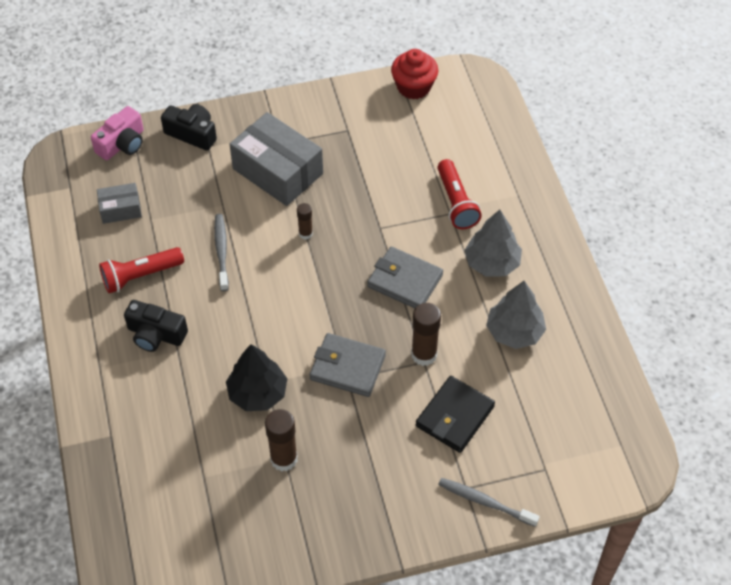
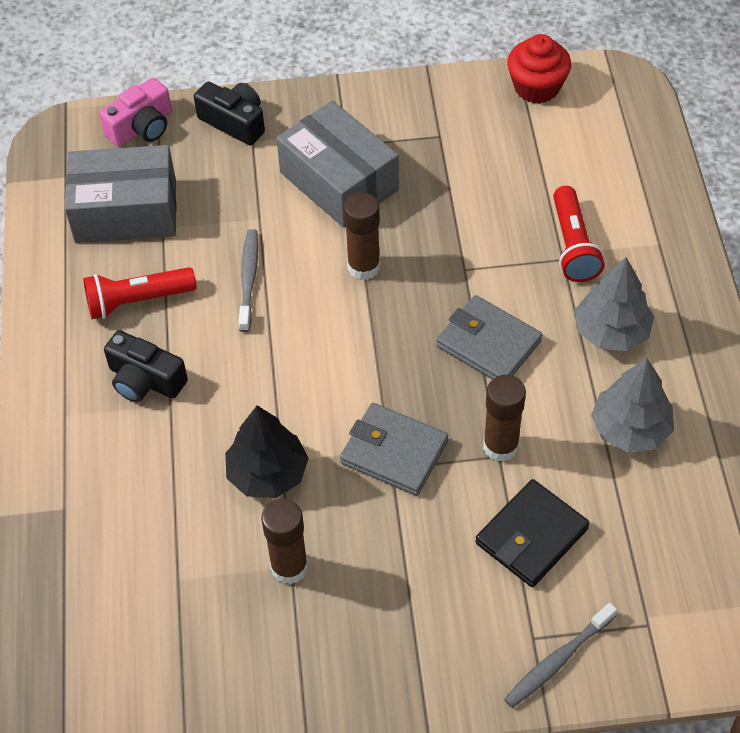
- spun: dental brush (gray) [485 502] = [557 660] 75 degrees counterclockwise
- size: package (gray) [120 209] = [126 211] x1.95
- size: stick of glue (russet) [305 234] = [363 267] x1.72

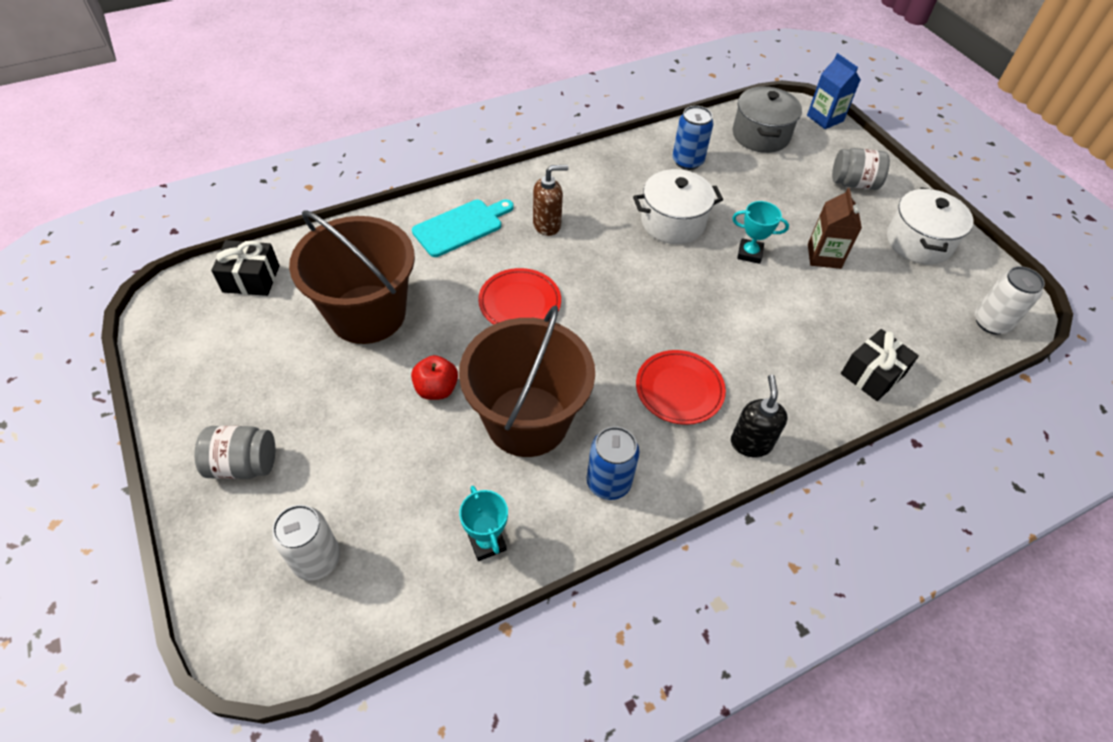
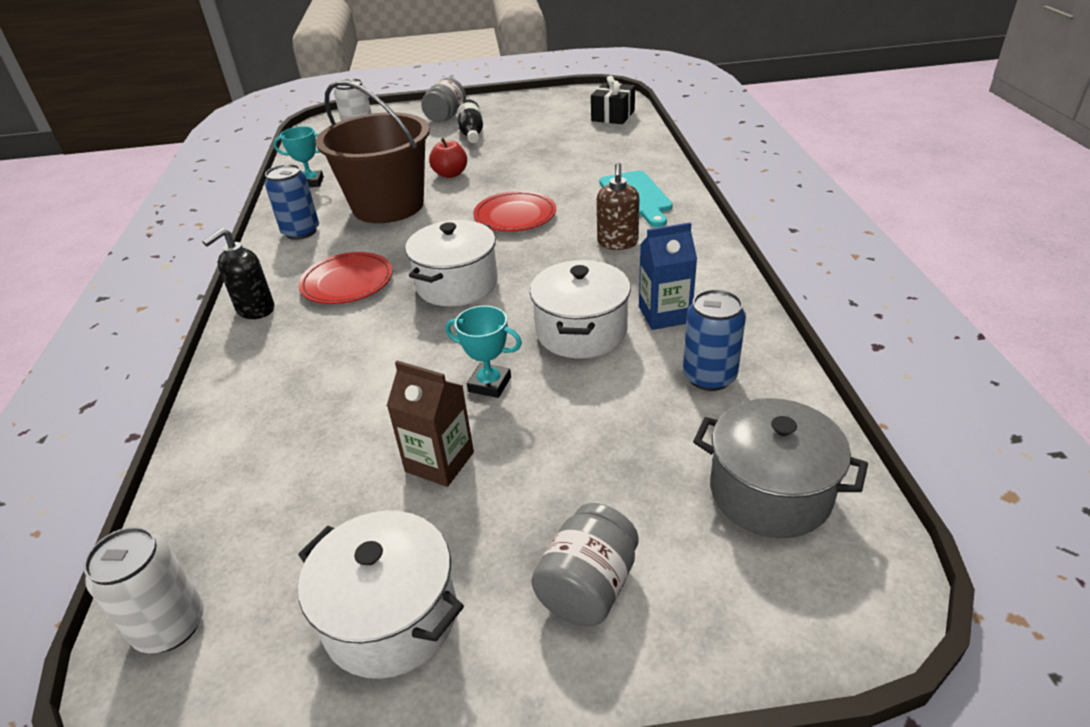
- missing: sand bucket (russet) [367 314]
- missing: wrapped gift (ebony) [872 374]
- appeared: stockpot (snow-white) [457 284]
- appeared: flask (ebony) [471 133]
- relocated: carton (royal blue) [825 118] to [664 315]
- spun: pump bottle (ebony) [751 443] = [255 310] 105 degrees clockwise
- spun: award cup (teal) [749 253] = [489 384] 75 degrees clockwise

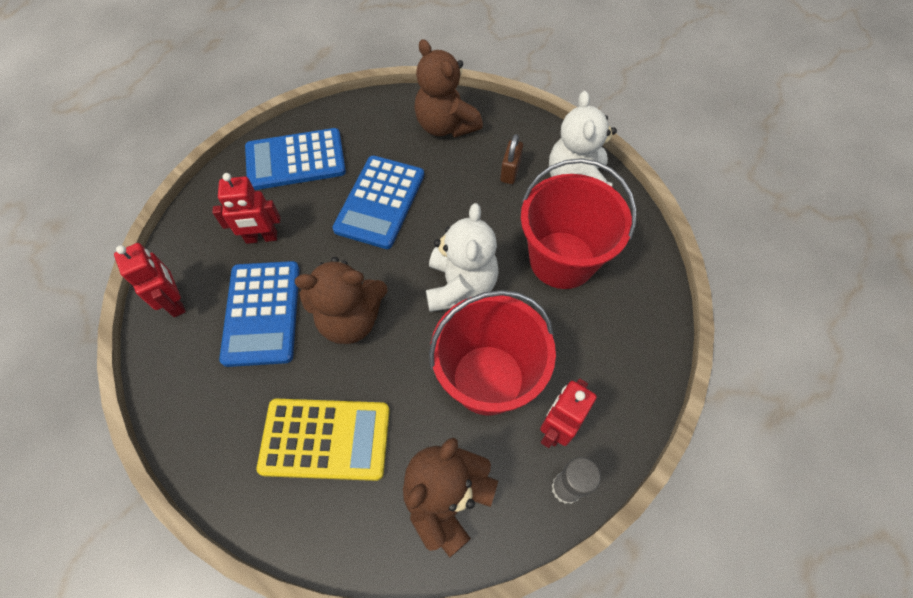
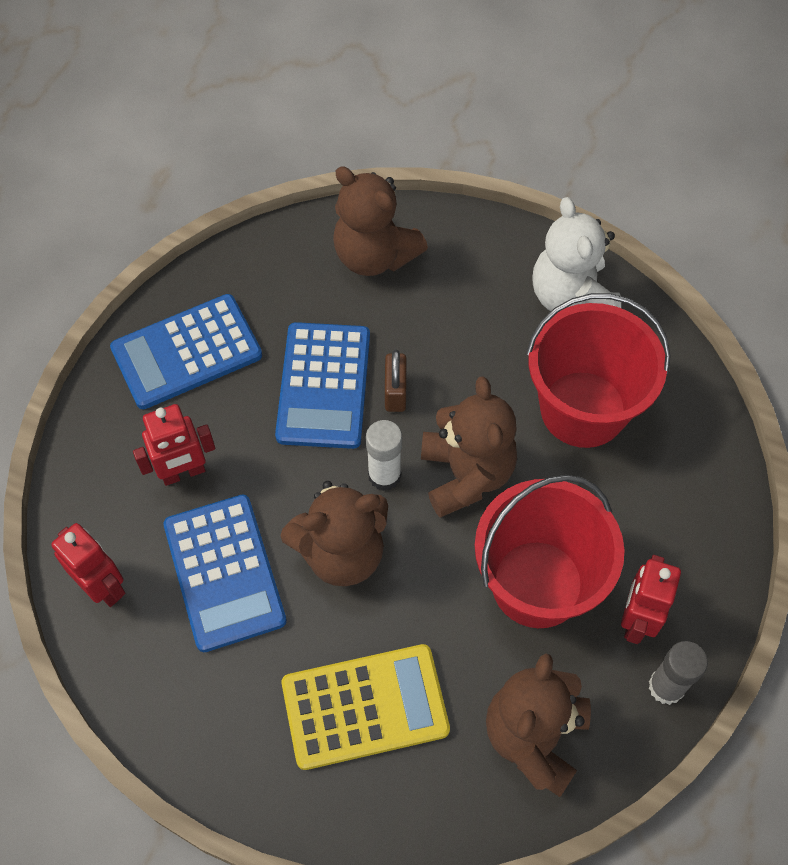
- appeared: stick of glue (snow-white) [384 475]
- relocated: padlock (russet) [510 171] to [395 392]
- colour: teddy bear (snow-white) [460 286] to teddy bear (russet) [466 474]

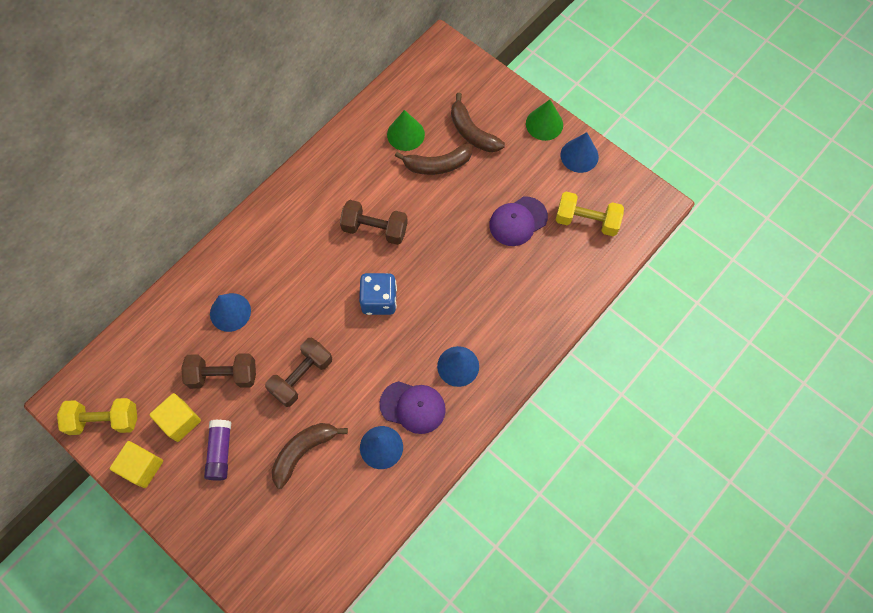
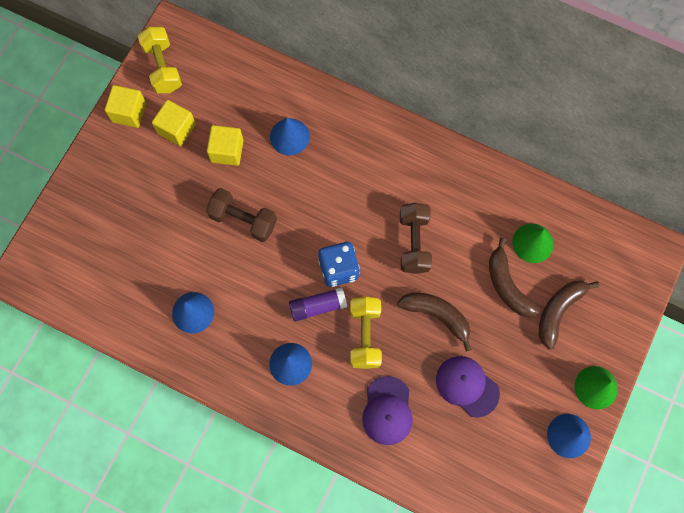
- relocated: stick of glue (purple) [220 452] to [318 306]
- relocated: banana fruit (russet) [303 451] to [437 315]
- relocated: cap (purple) [413 407] to [387 411]
- relocated: free weight (bright yellow) [586 221] to [365 336]
- exchanged: free weight (russet) [223 375] to cube (bright yellow) [227 151]

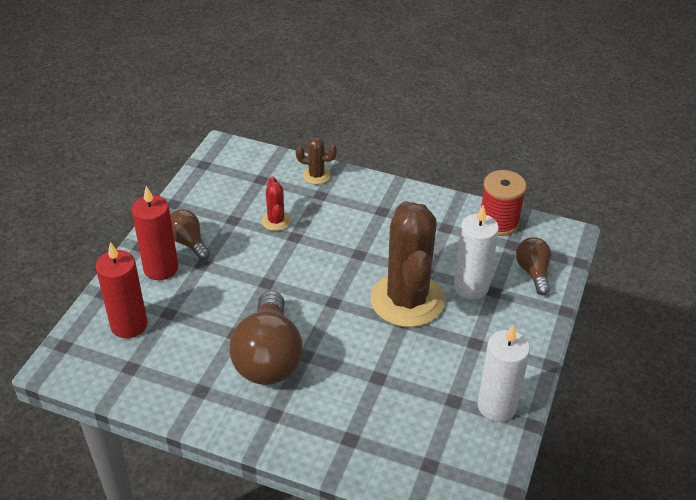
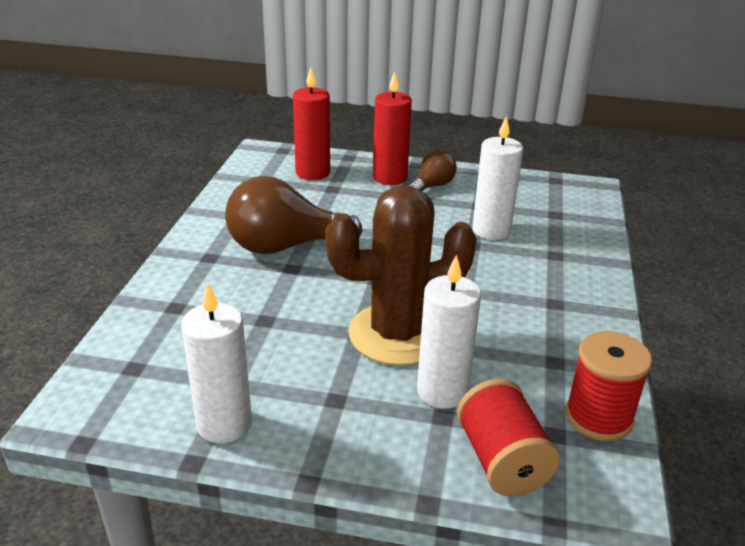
- missing: saguaro cactus (russet) [316 175]
- exchanged: saguaro cactus (scarlet) [276 221] to wax candle (snow-white) [491 230]
- exchanged: lightbulb (russet) [533 272] to spool (scarlet) [502 460]

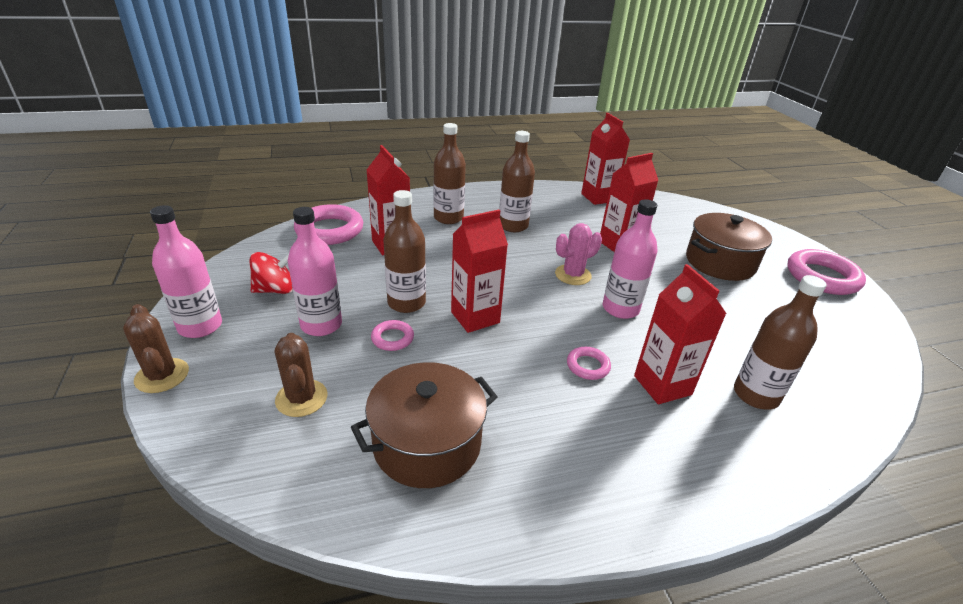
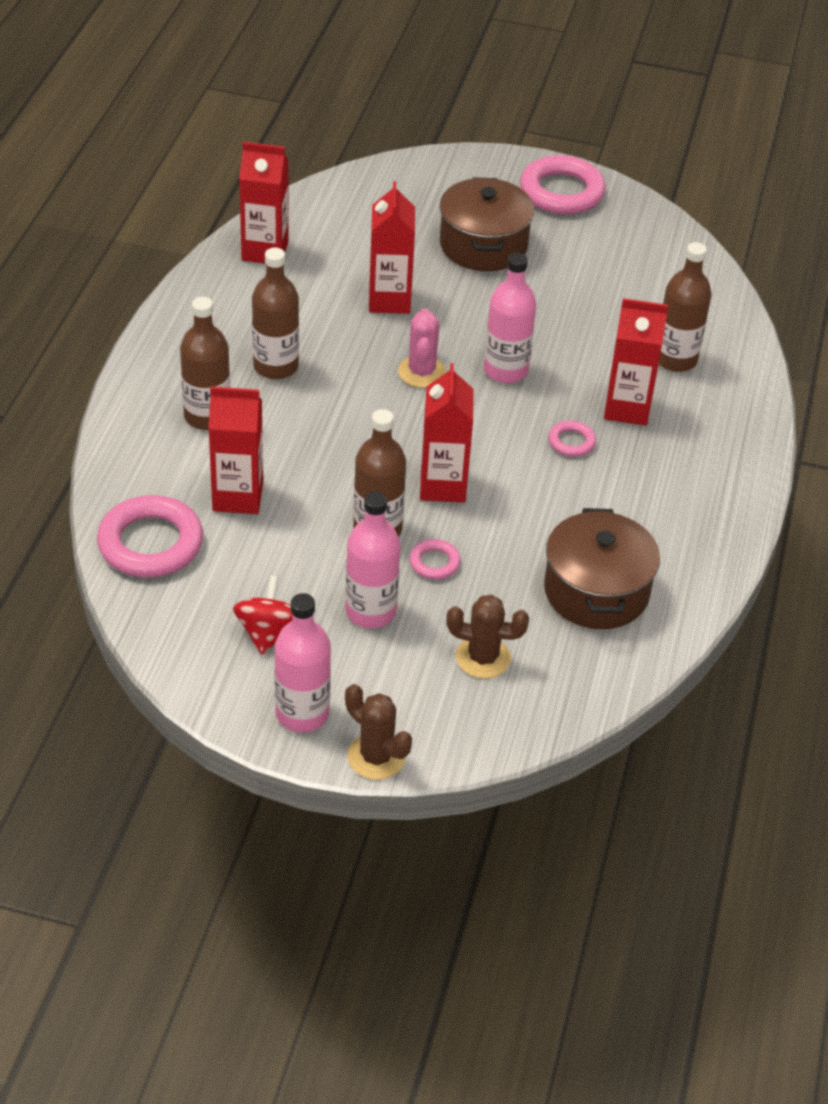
- spun: saguaro cactus (russet) [162 376] = [376 757] 45 degrees clockwise

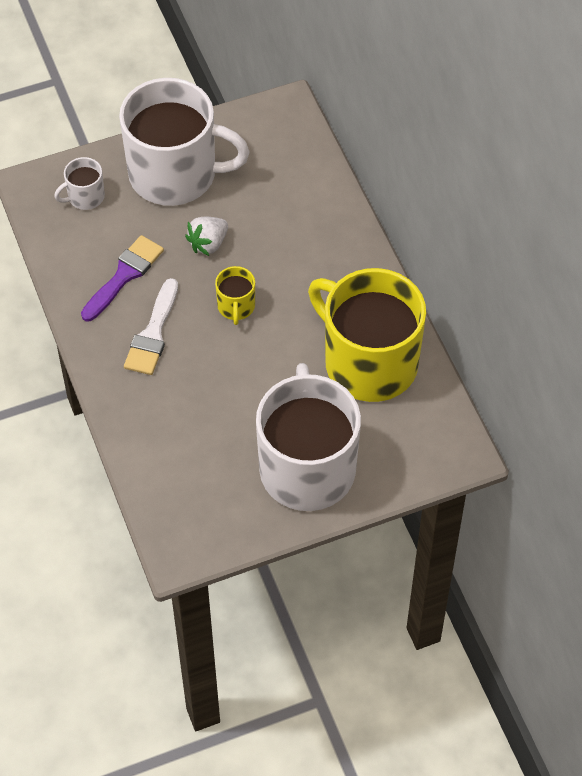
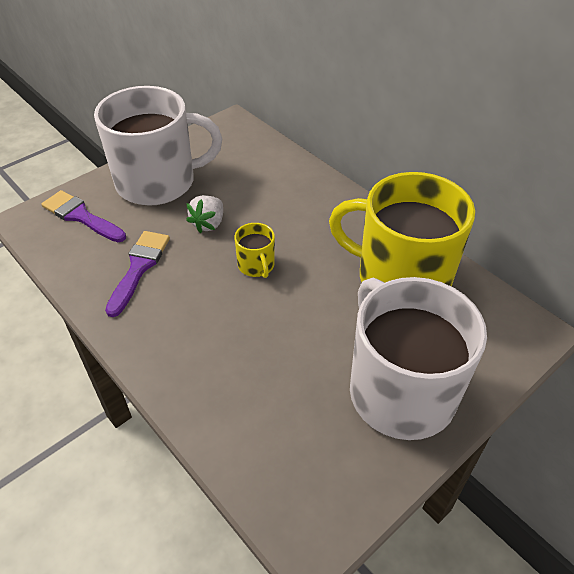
- missing: paint brush (snow-white) [153 334]
- exchanged: mug (snow-white) [85 197] to paint brush (purple) [81 216]

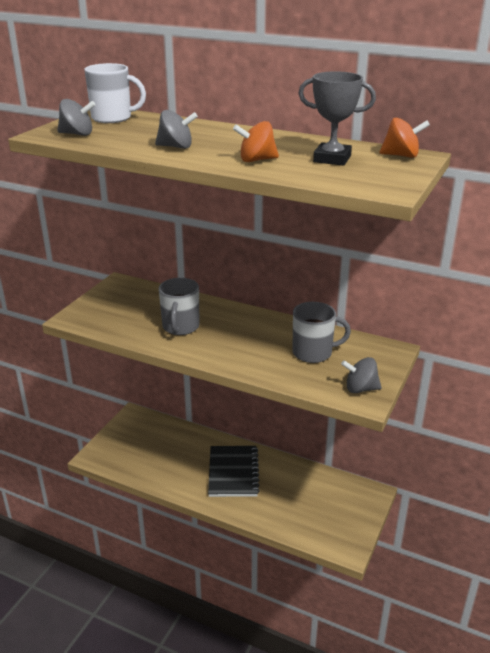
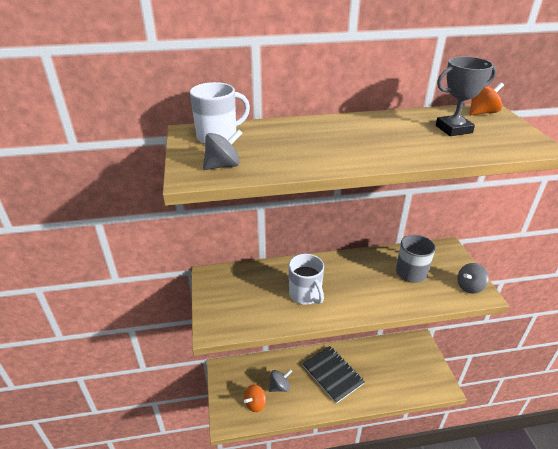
- relocated: whirligig (gray) [176 147] to [280 386]
- relocated: whirligig (orange-coloured) [256 160] to [255 404]
- colour: mug (gray) [180 327] to mug (snow-white) [305 294]

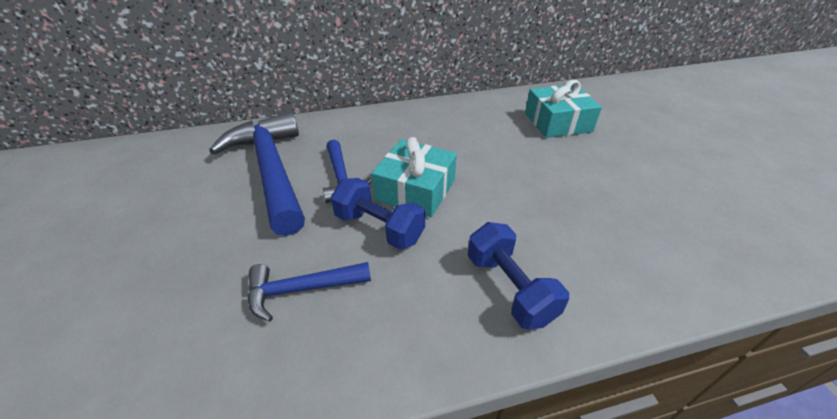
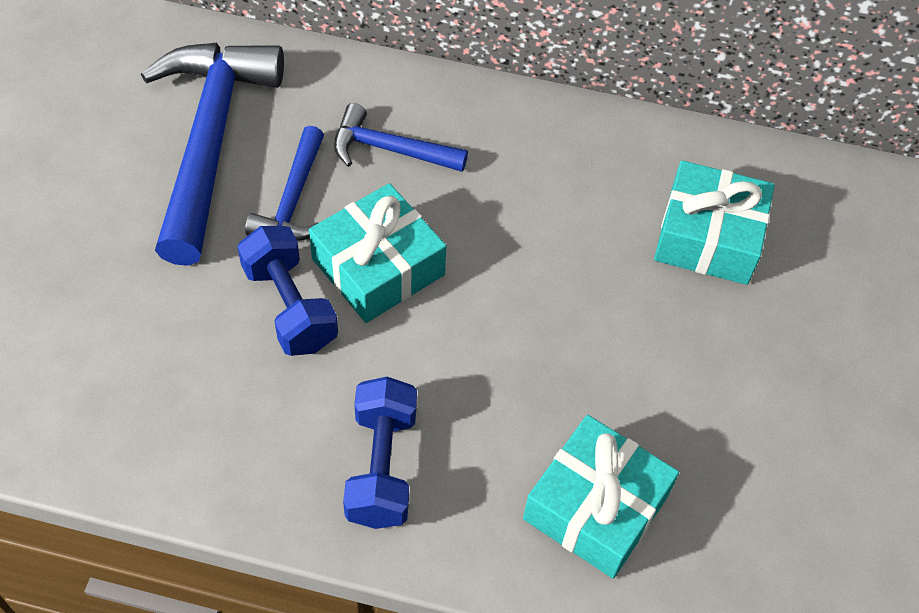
- appeared: wrapped gift (teal) [596 507]
- relocated: hammer (royal blue) [302 289] to [390 149]

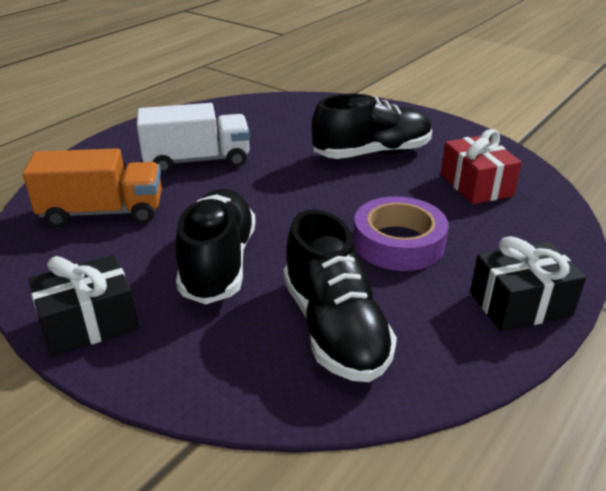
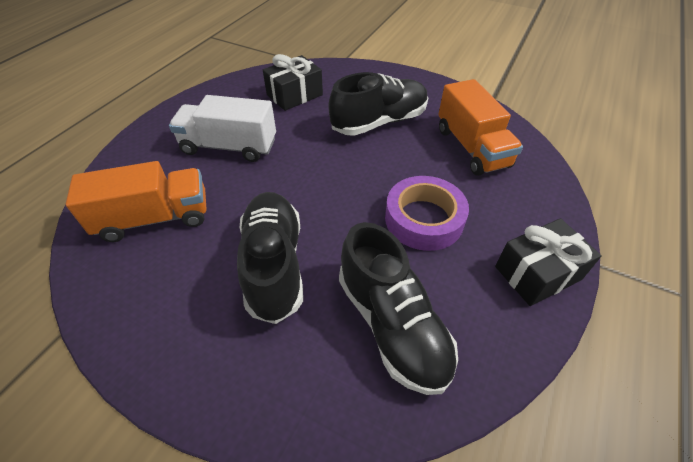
- relocated: wrapped gift (ebony) [89 323] to [294 95]
- exchanged: wrapped gift (scarlet) [476 185] to toy truck (orange-coloured) [472 147]
- spun: toy truck (snow-white) [197 160] = [229 147] 150 degrees counterclockwise

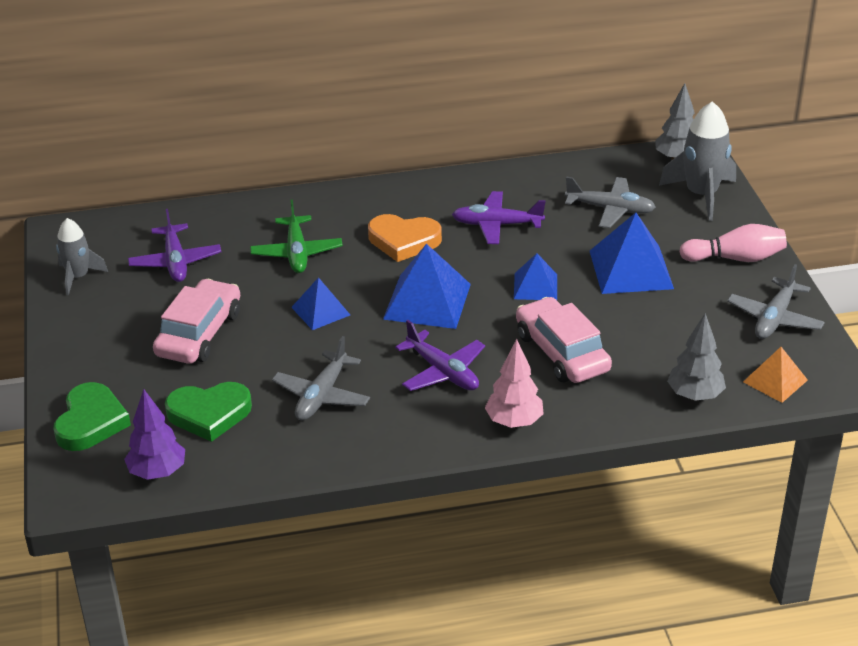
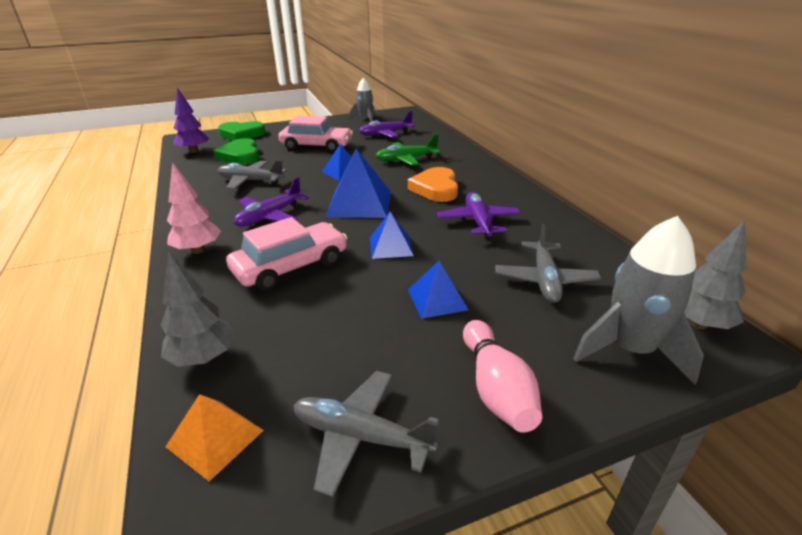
- size: pyramid shape (royal blue) [631 269] = [437 299] x0.59

